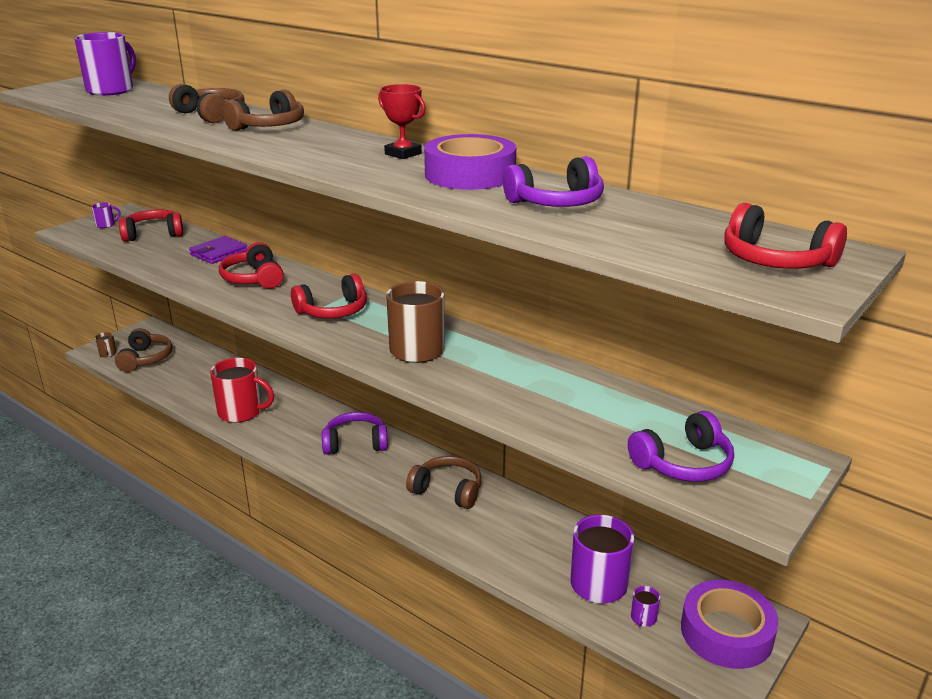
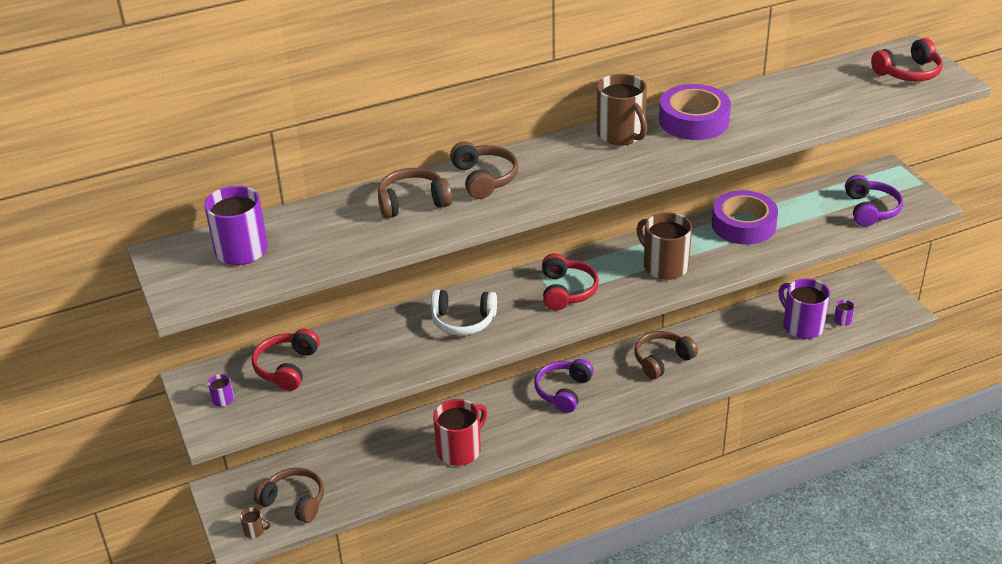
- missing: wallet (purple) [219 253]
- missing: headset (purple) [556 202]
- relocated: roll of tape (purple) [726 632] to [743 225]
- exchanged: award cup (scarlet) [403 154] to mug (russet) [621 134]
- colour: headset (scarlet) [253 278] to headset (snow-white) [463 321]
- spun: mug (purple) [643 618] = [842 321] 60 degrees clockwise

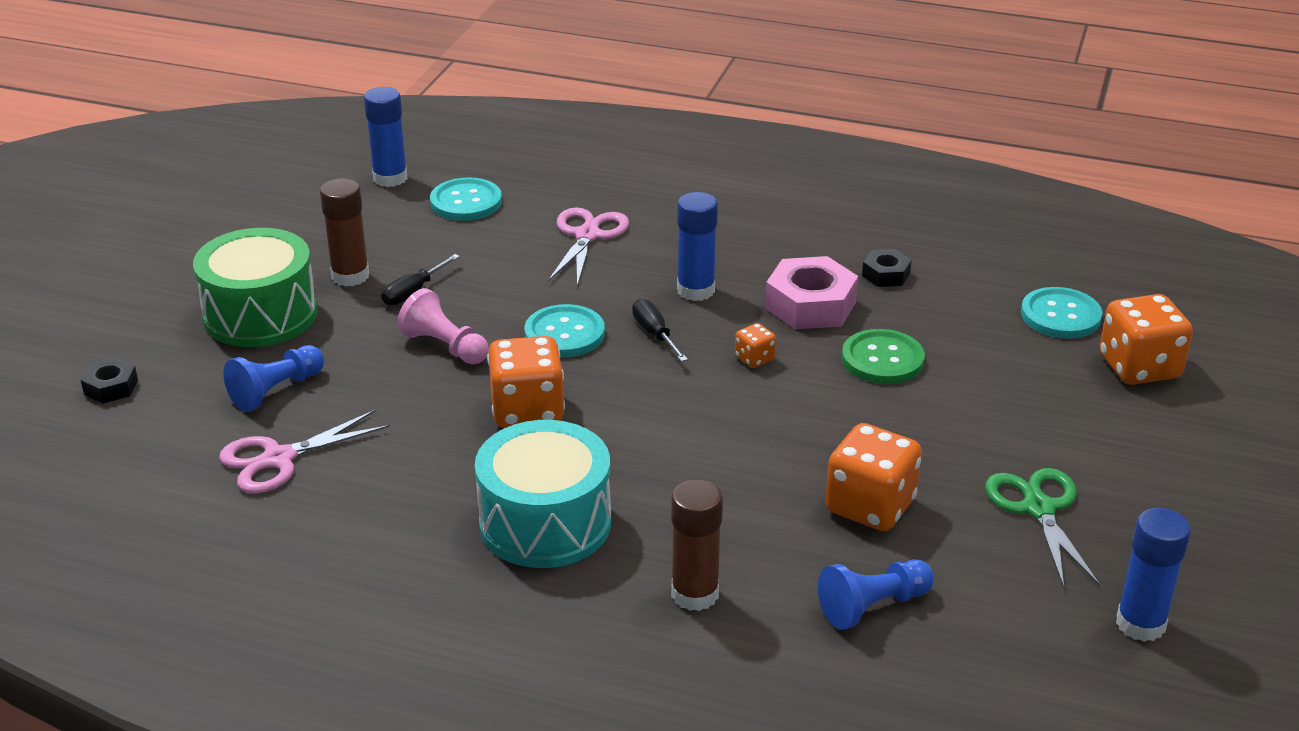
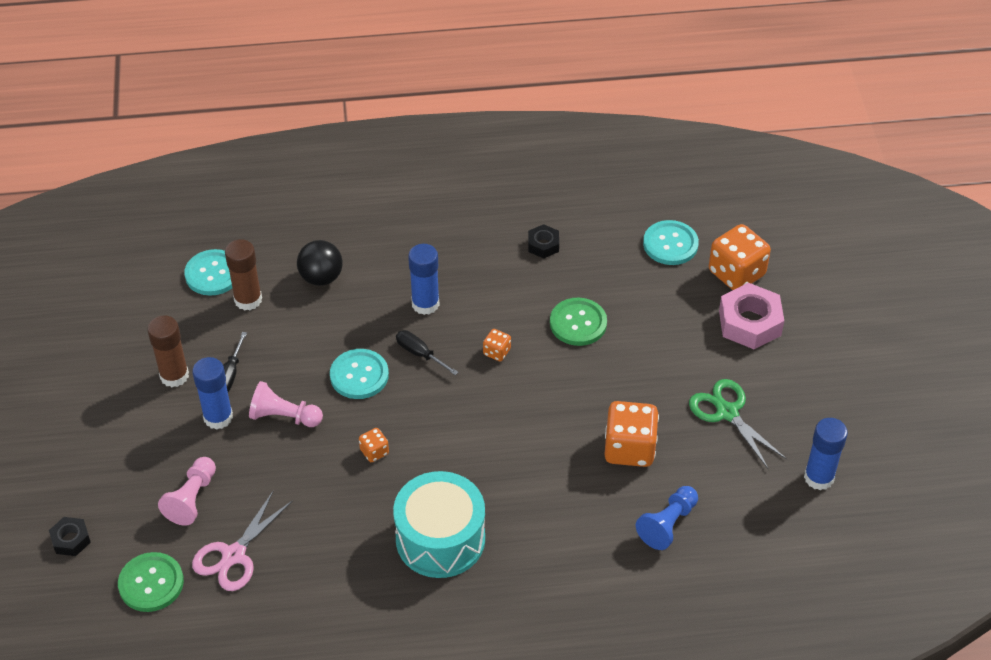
- missing: drum (leaf-green) [260 315]
- appeared: button (leaf-green) [151 583]
- relocated: stick of glue (royal blue) [390 178] to [218 417]
- relocated: stick of glue (russet) [695 594] to [248 300]
- relocated: nut (pink) [810 305] to [749 323]
- exchanged: scissors (pink) [587 235] to play ball (ebony) [321 277]
- colour: game pawn (royal blue) [276 390] to game pawn (pink) [192 498]
- size: die (orange-coloured) [527 410] = [374 452] x0.48

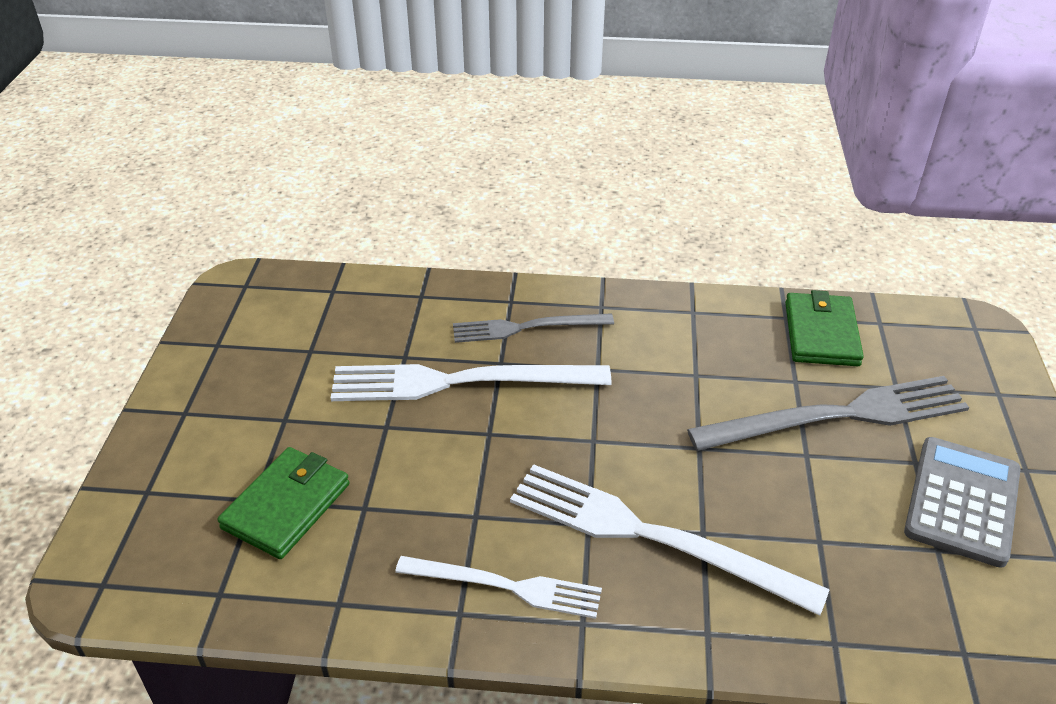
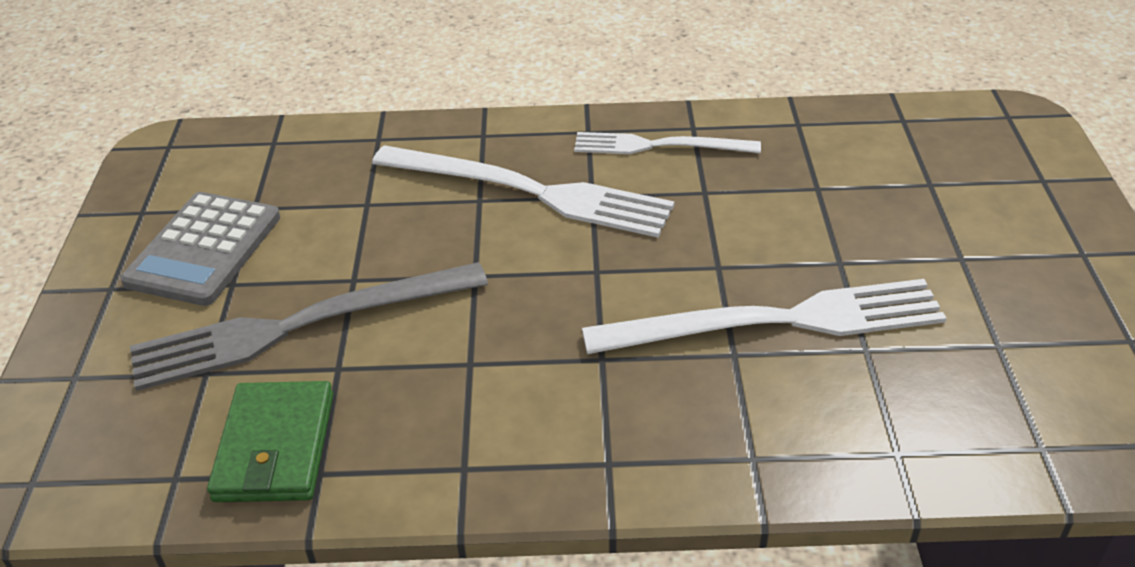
- missing: wallet (leaf-green) [286 506]
- missing: dinner fork (gray) [526 328]

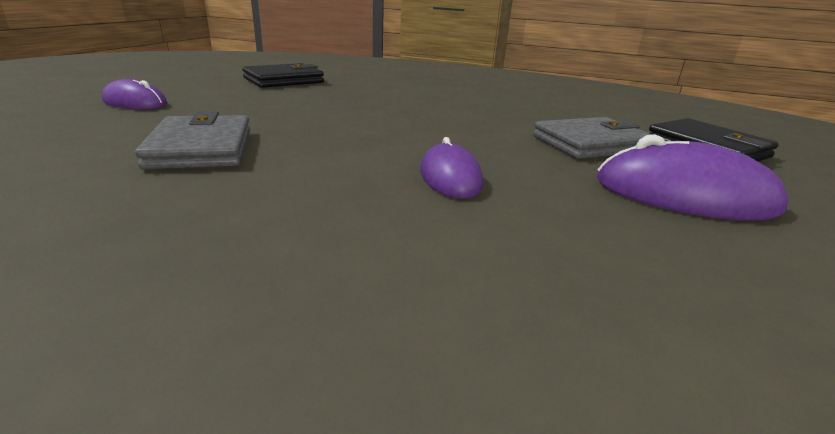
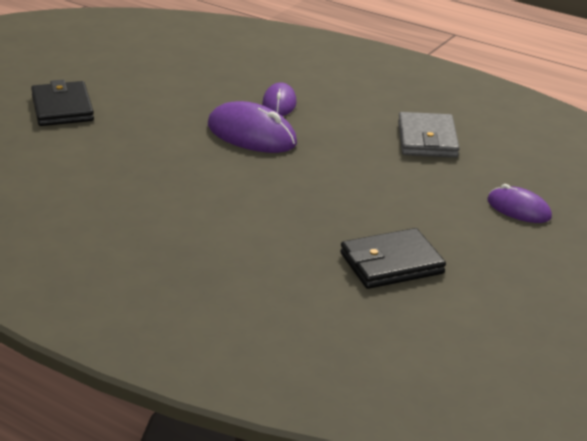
- missing: wallet (gray) [591 144]
- relocated: mouse (purple) [684 195] to [251 134]

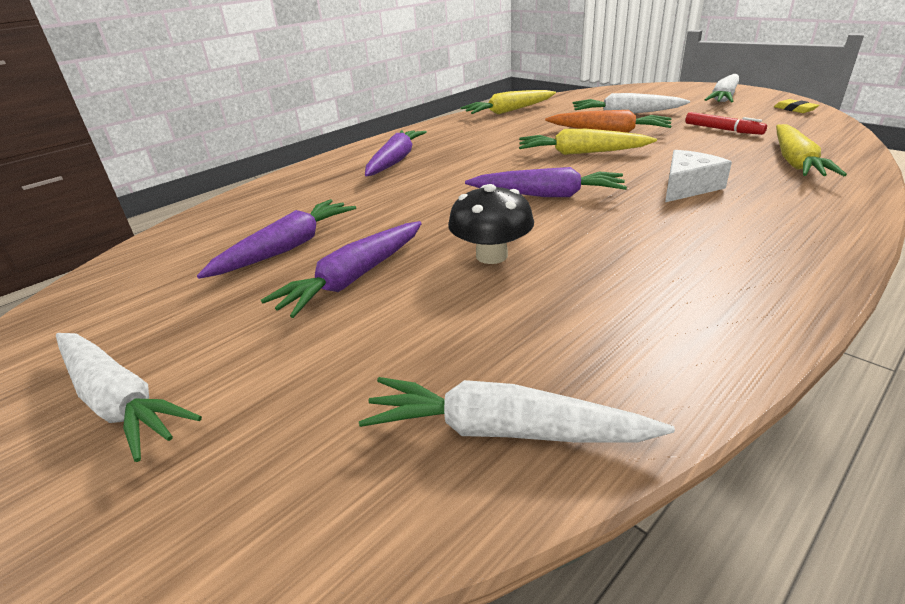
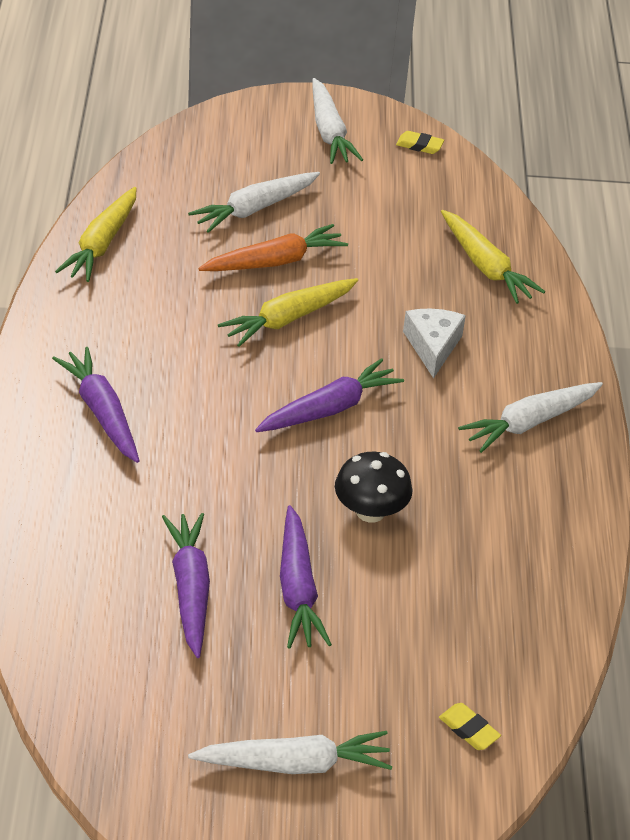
- missing: felt pen (scarlet) [723 129]
- appeared: gum eraser (bright yellow) [469 729]
- relocated: root vegetable (snow-white) [504 430] to [530 423]

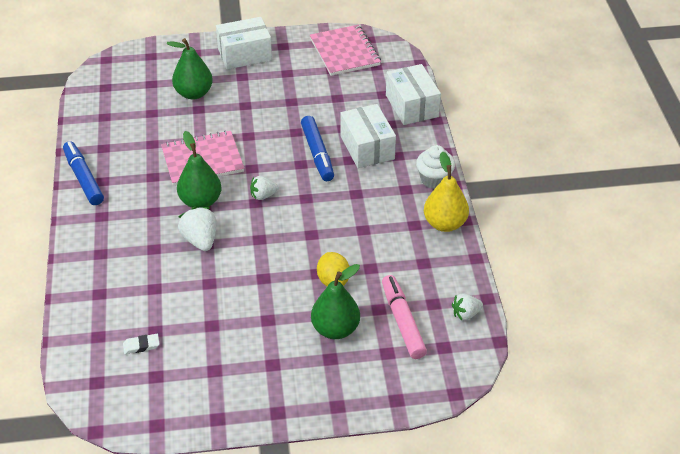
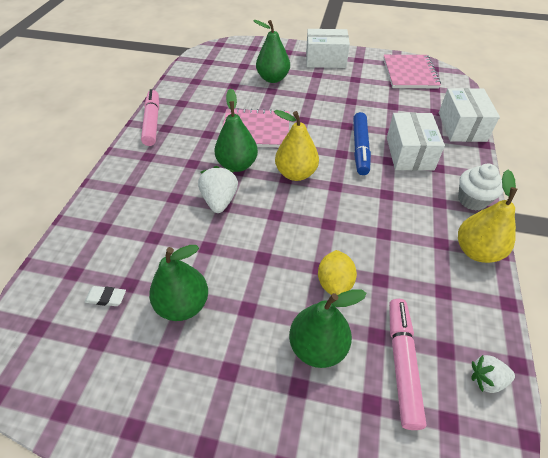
- appeared: toy pear (leaf-green) [183 304]
- exchanged: strawberry (snow-white) [263 195] to toy pear (bright yellow) [296 173]
- colour: felt pen (royal blue) [83 178] to felt pen (pink) [152 122]

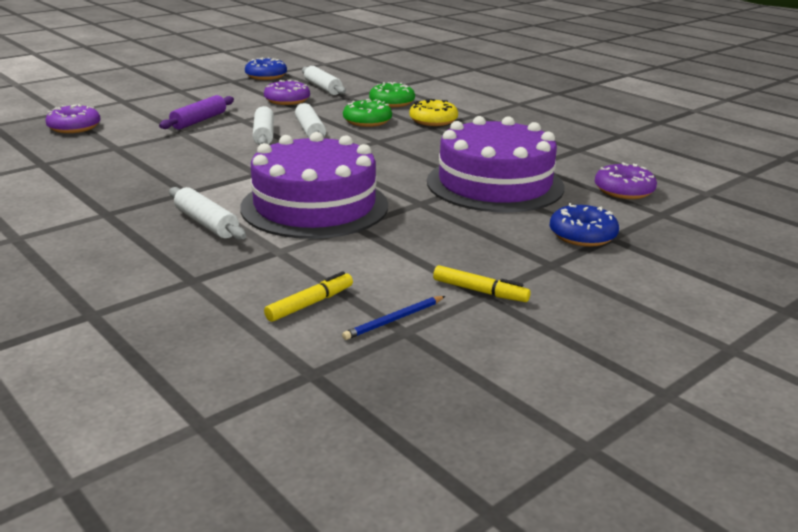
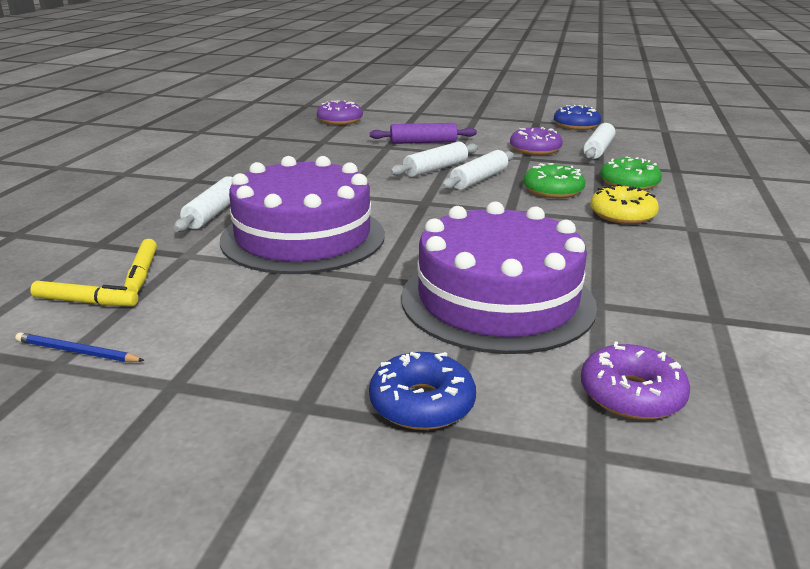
- relocated: felt pen (bright yellow) [480 291] to [142 273]

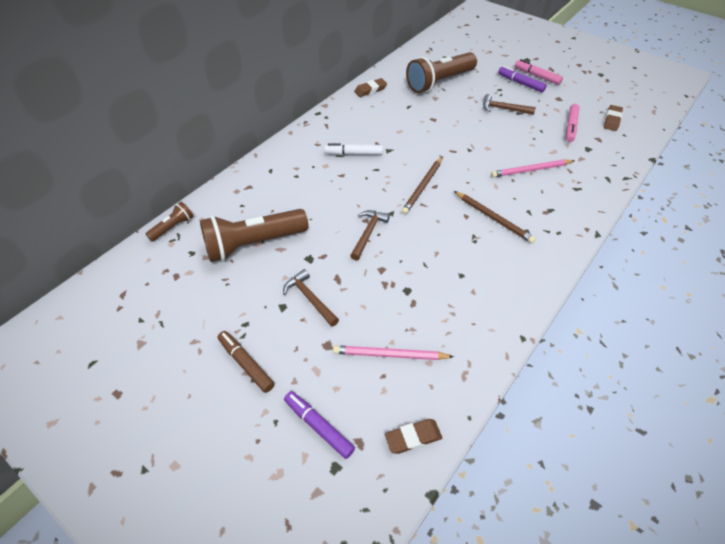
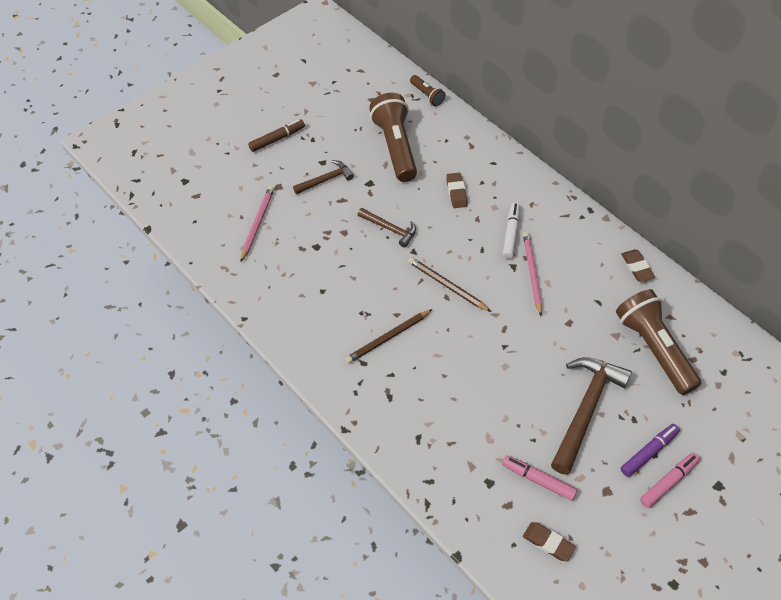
- missing: felt pen (purple) [318 426]
- relocated: gum eraser (russet) [413 437] to [456 192]
- relocated: lead pencil (pink) [531 170] to [532 273]
- size: hammer (russet) [503 109] = [585 409] x1.85

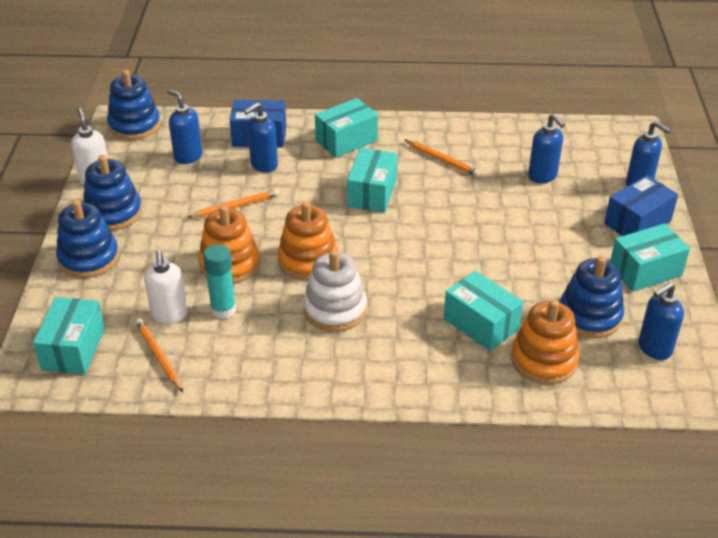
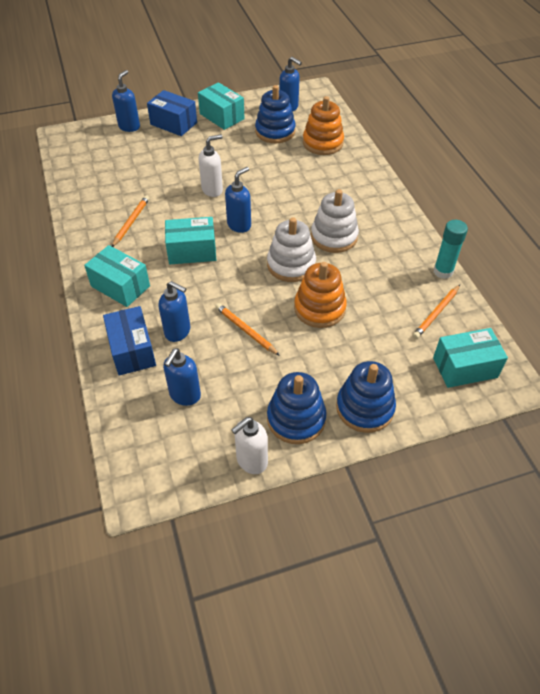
- missing: stacking toy (royal blue) [134 125]
- missing: package (teal) [481 324]
- relocated: pump bottle (snow-white) [169 315] to [212 190]
- relocated: stick of glue (teal) [223 310] to [443 271]
- relocated: pump bottle (royal blue) [542 176] to [239 225]
- colour: stacking toy (orange-coloured) [308 260] to stacking toy (snow-white) [291 265]

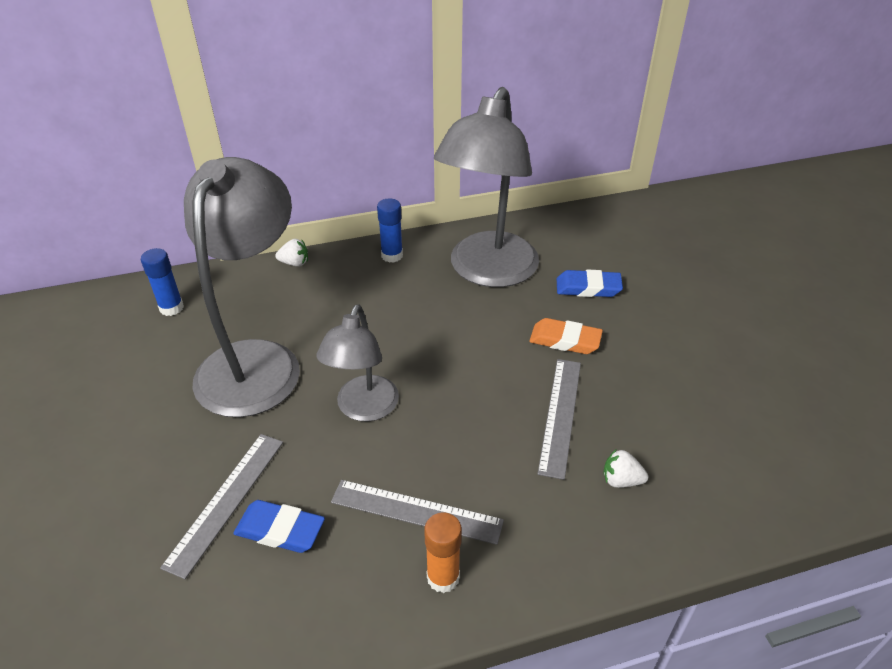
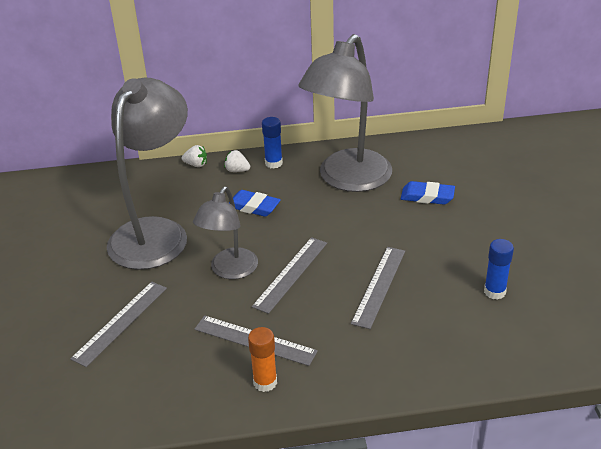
- missing: gum eraser (orange-coloured) [565 340]
- appeared: ruler (gray) [291 274]
- relocated: stick of glue (royal blue) [171 308] to [494 292]
- relocated: gum eraser (royal blue) [280 530] to [253 206]
- relocated: strawberry (snow-white) [621 480] to [237 170]

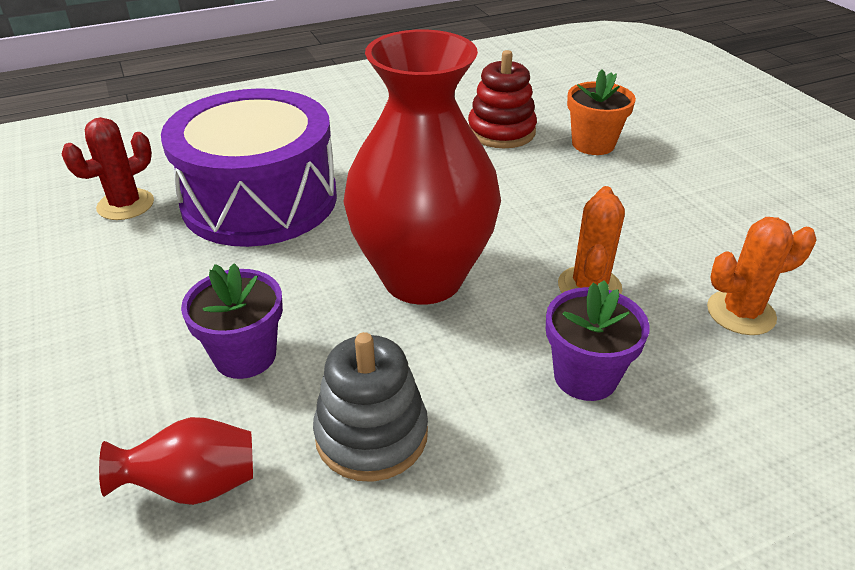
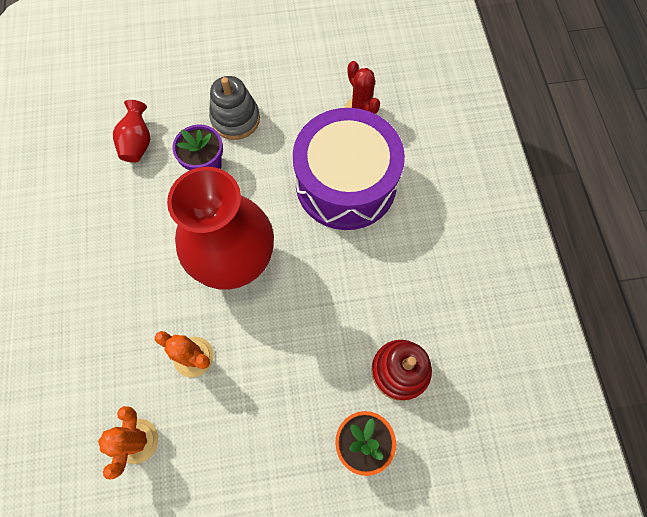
- missing: potted plant (purple) [585 376]
- relocated: stacking toy (gray) [371 435] to [235 119]

